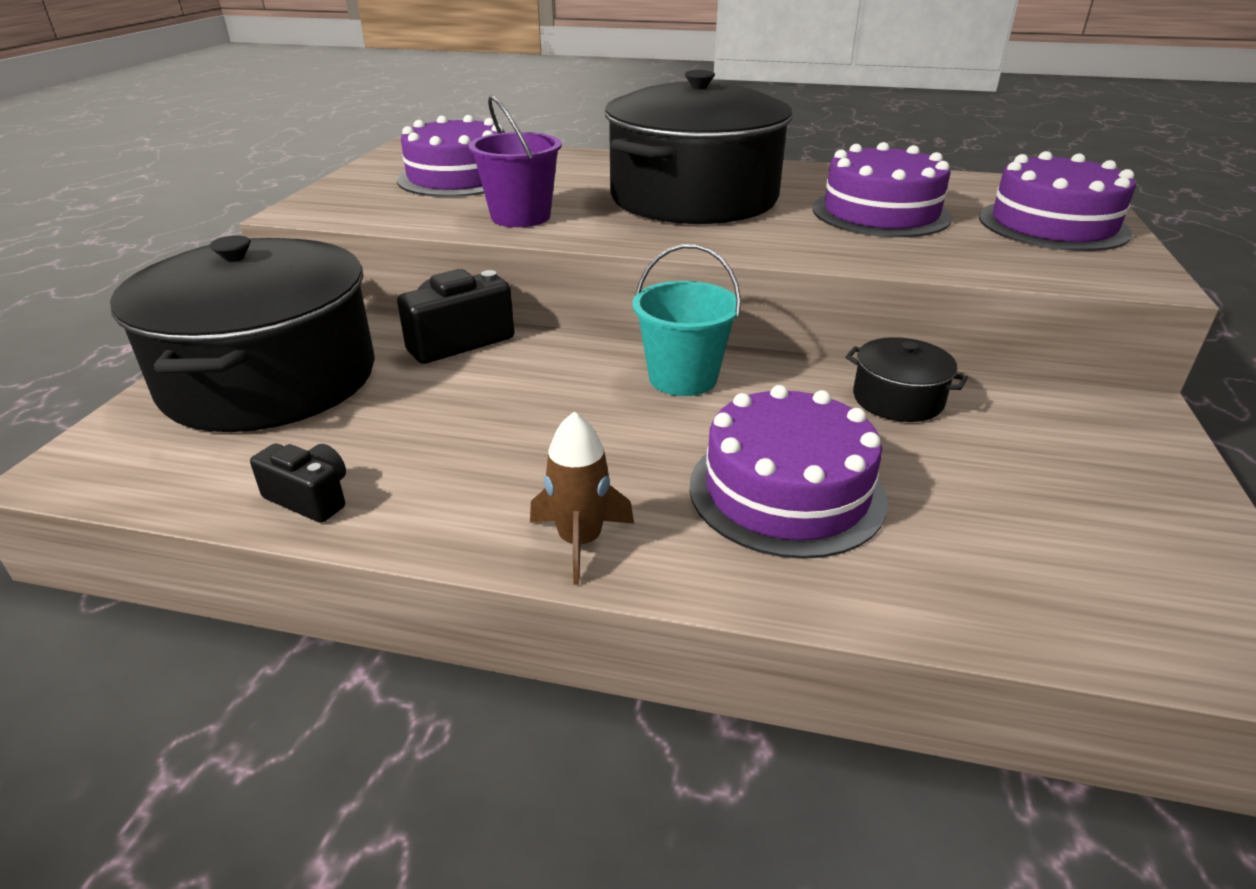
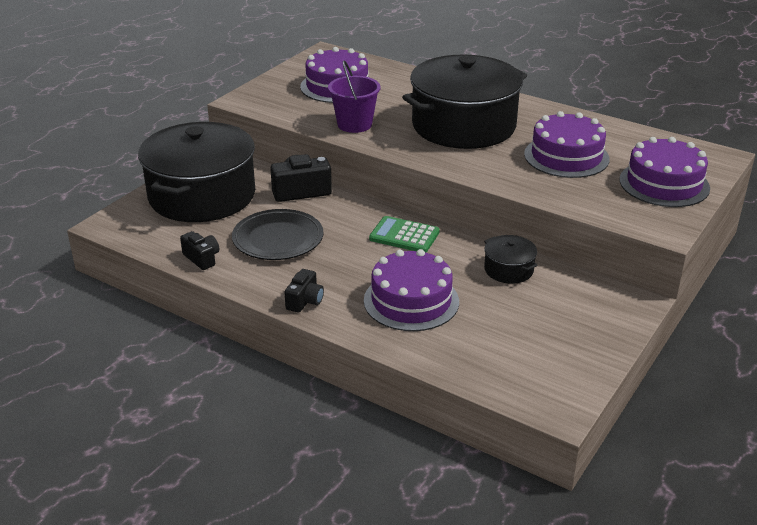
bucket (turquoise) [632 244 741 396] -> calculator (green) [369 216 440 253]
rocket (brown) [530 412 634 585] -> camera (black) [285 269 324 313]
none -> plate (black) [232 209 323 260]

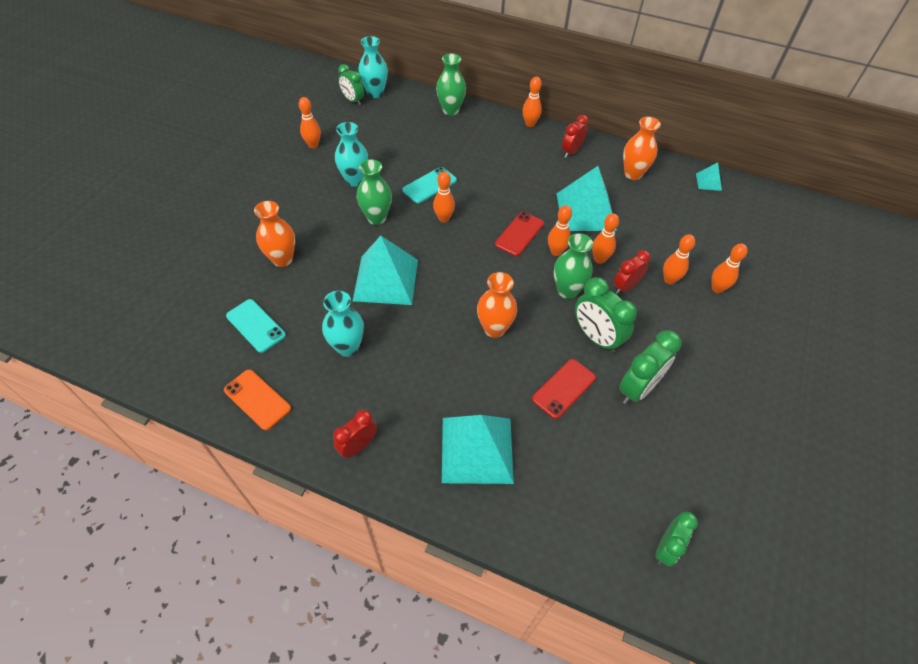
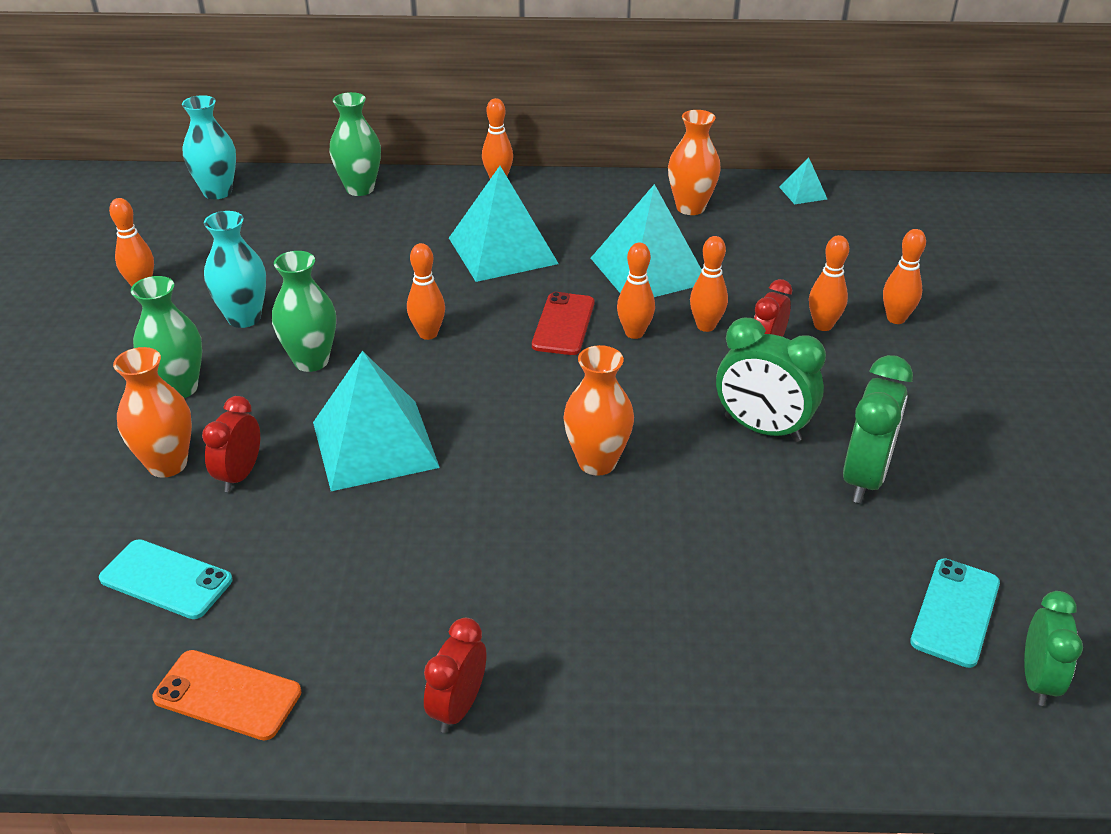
clock (green) [338 64 364 105] -> none
clock (red) [562 115 588 158] -> clock (red) [202 396 260 492], relocated
phone (turquoise) [403 167 457 203] -> phone (turquoise) [910 558 1000 668], relocated
vase (green) [554 233 593 299] -> vase (green) [131 276 202 398], relocated
vase (turquoise) [322 291 364 357] -> none
phone (red) [532 359 596 419] -> none
pyramid (turquoise) [442 415 514 484] -> pyramid (turquoise) [449 166 559 282], relocated

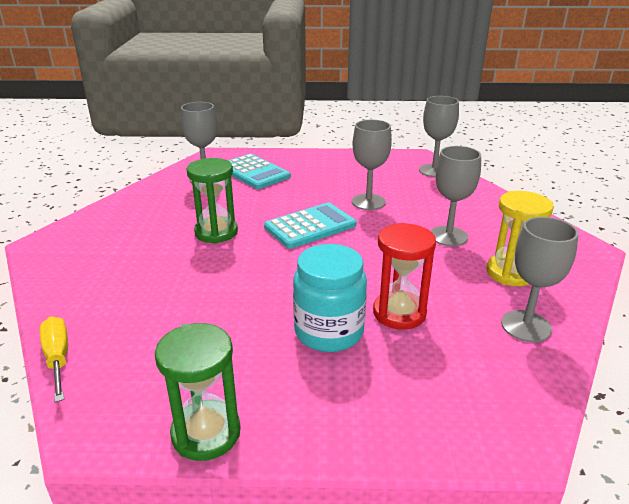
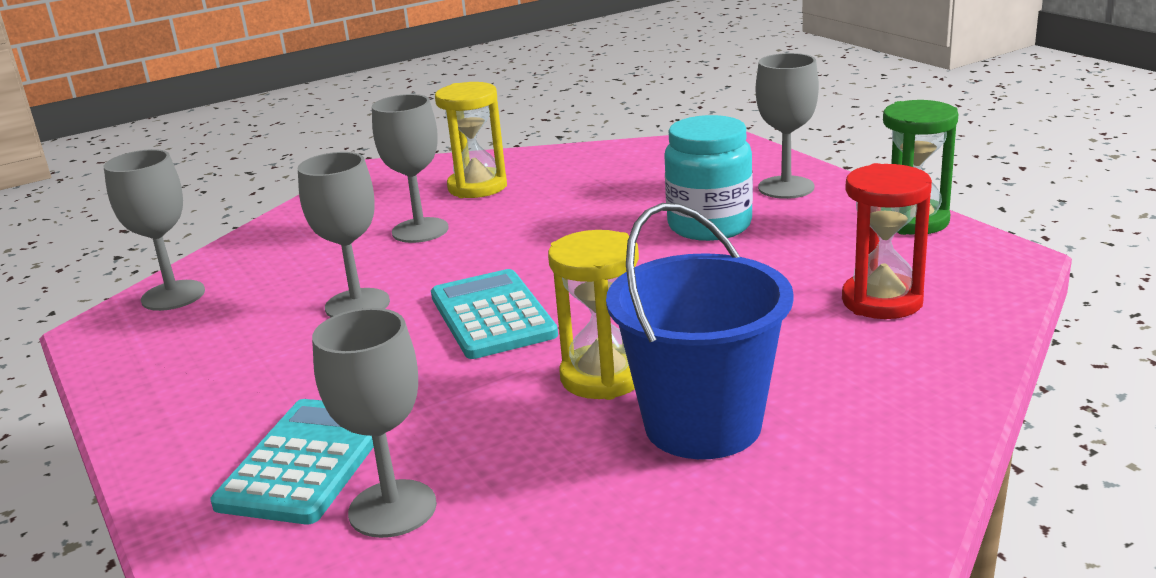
hourglass (green) [187 158 238 244] -> hourglass (yellow) [548 230 639 400]
calculator (turquoise) [264 203 356 249] -> calculator (turquoise) [431 269 558 359], 45 degrees clockwise
goblet (grey) [501 217 579 342] -> goblet (grey) [756 53 819 199], relocated
hourglass (red) [373 223 436 330] -> hourglass (red) [842 163 932 319], relocated
screwdriver (yellow) [40 316 68 402] -> none
none -> bucket (blue) [606 203 794 459]

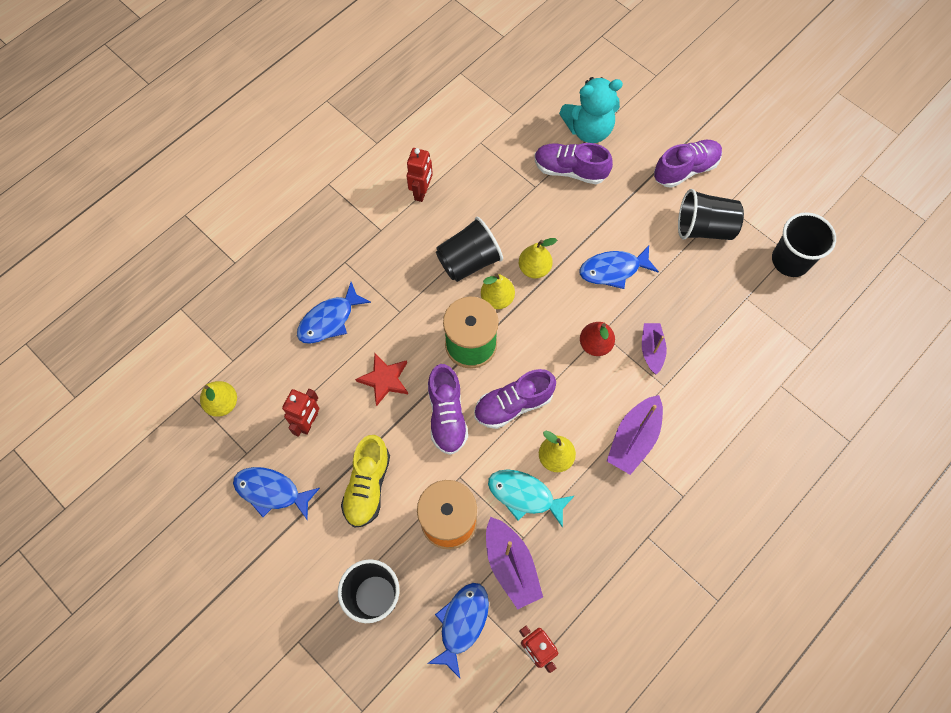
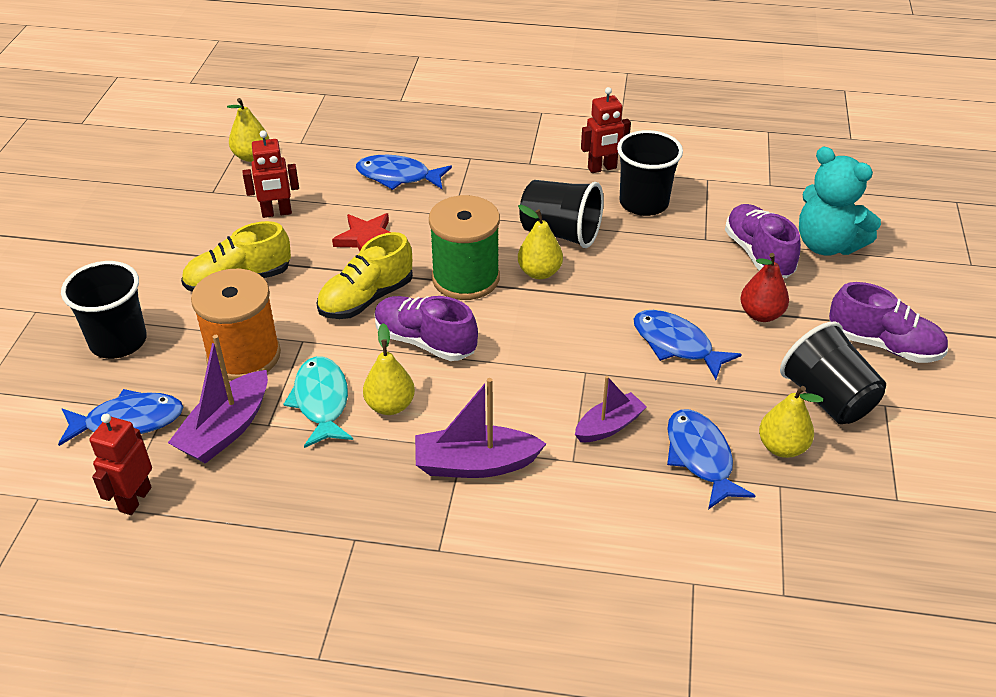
cup (black) [772 212 836 277] -> cup (black) [617 130 683 216], relocated
pear (yellow) [519 238 557 279] -> pear (yellow) [759 386 823 458], relocated
pear (red) [580 322 615 356] -> pear (red) [740 253 789 322], relocated
shoe (purple) [428 364 468 455] -> shoe (yellow) [316 232 413 319]
fish (blue) [233 467 320 519] -> fish (blue) [667 409 756 509], relocated

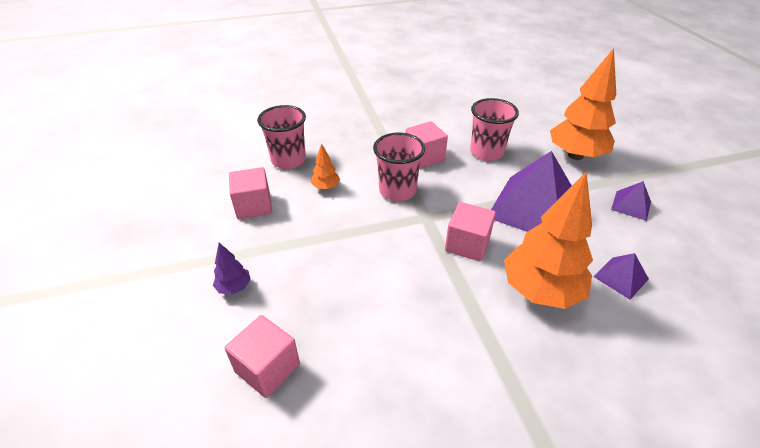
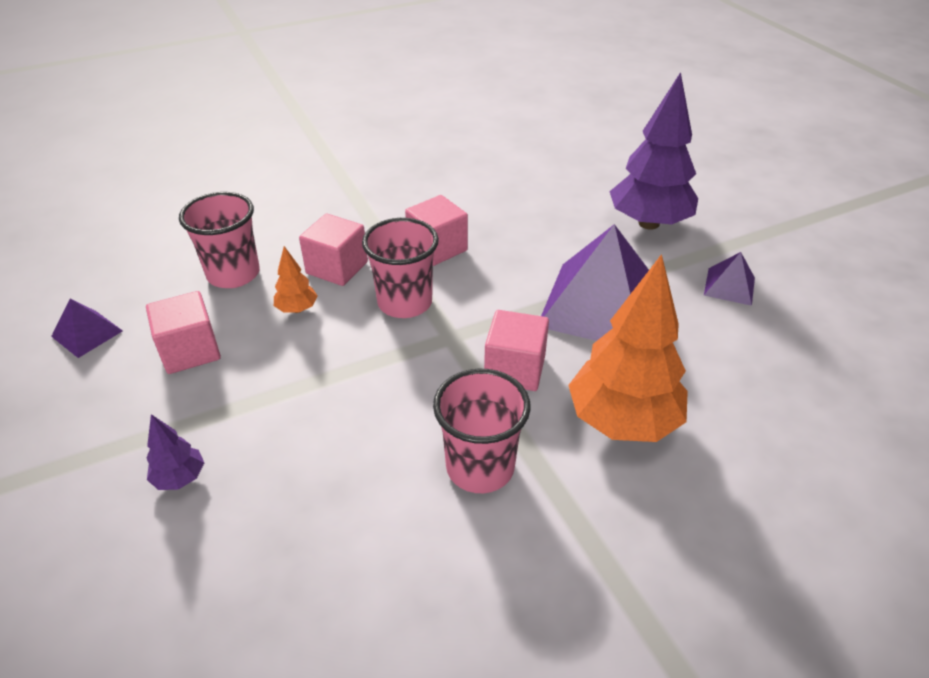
tree (orange) [550 48 616 160] -> tree (purple) [609 72 698 230]
cup (pink) [470 98 519 161] -> cup (pink) [433 369 531 493], relocated
pyramid (purple) [593 253 649 300] -> pyramid (purple) [51 299 123 358], relocated
cube (pink) [225 315 300 398] -> cube (pink) [299 214 368 286], relocated

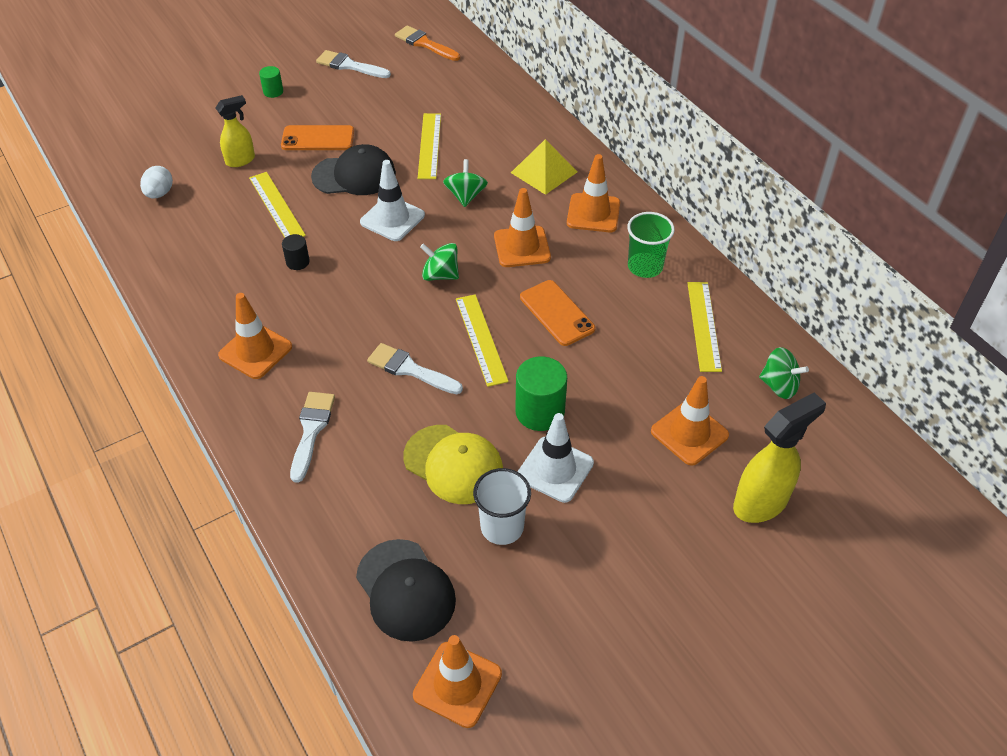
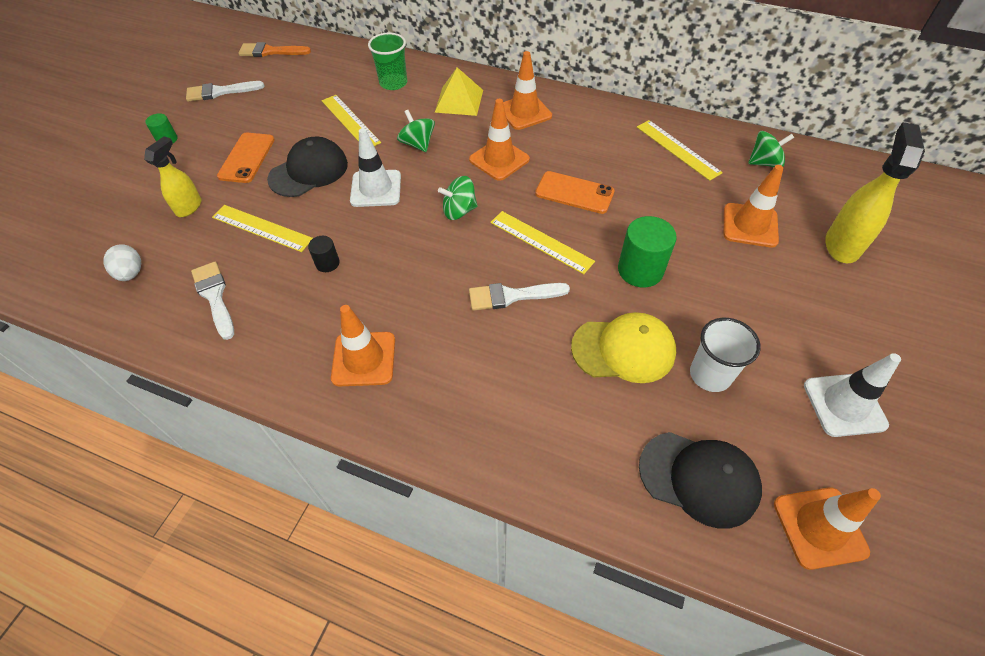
phone (orange) [281 125 354 150] -> phone (orange) [217 133 275 183], 45 degrees counterclockwise
cup (green) [627 212 675 278] -> cup (green) [368 32 407 90], relocated
brush (white) [290 392 335 483] -> brush (white) [191 262 234 340], relocated
traffic cone (white) [518 413 594 503] -> traffic cone (white) [804 353 901 437], relocated

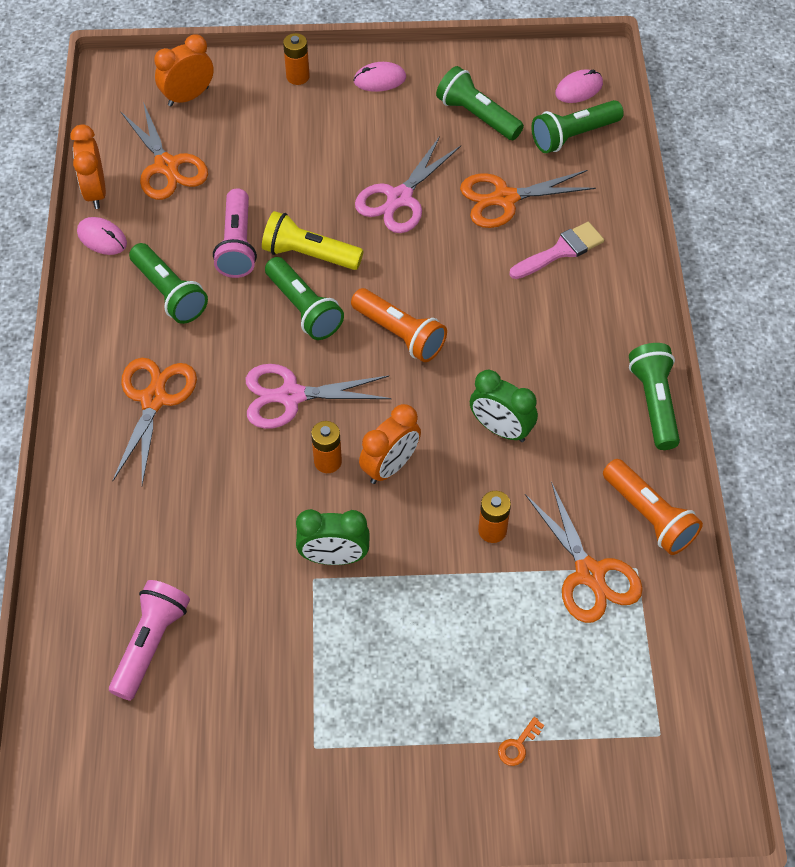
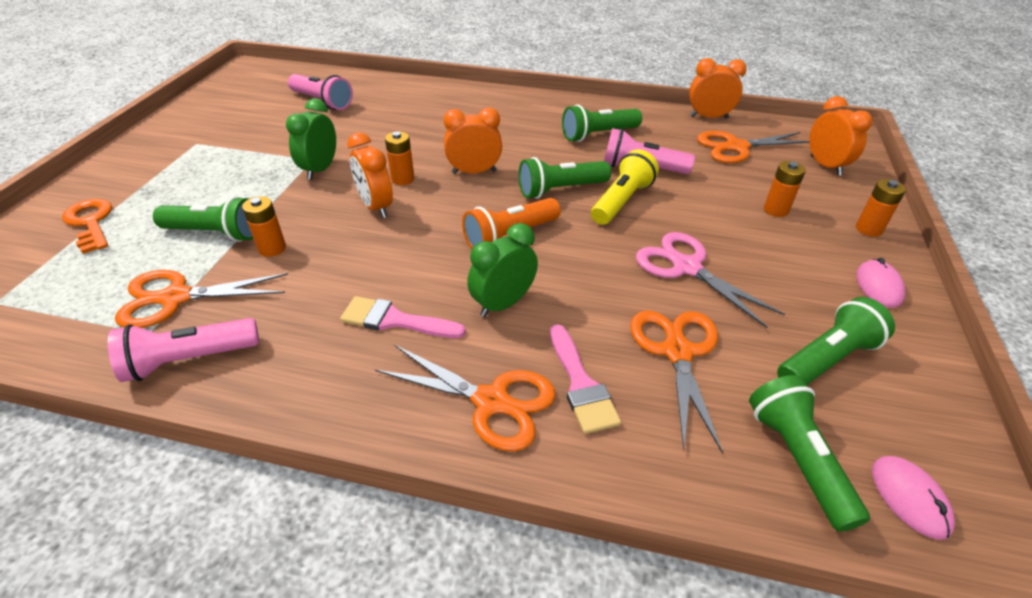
mouse (pink) [77 217 127 255] -> none
flashlight (green) [629 343 680 450] -> flashlight (green) [153 196 253 242], relocated
scissors (orange) [113 358 197 485] -> scissors (orange) [375 345 556 452], relocated
scissors (pink) [246 364 392 429] -> clock (orange) [443 107 502 174]
clock (green) [470 370 538 442] -> clock (green) [467 223 538 317], relocated
flashlight (orange) [603 459 703 555] -> flashlight (pink) [108 318 259 382]
key (orange) [498 717 544 766] -> key (orange) [62 199 112 254], x1.98
none -> battery (orange) [764 161 806 217]
none -> brush (pink) [340 296 466 338]

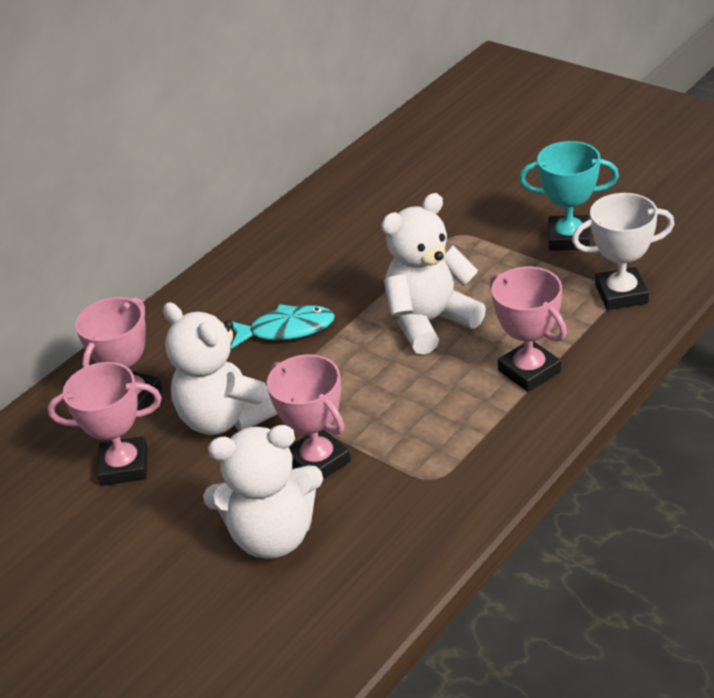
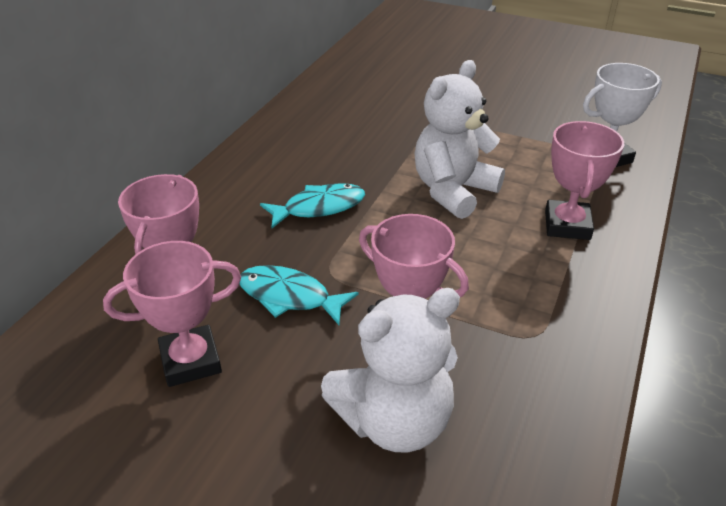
trophy (turquoise) [519 141 619 251] -> none
trophy (pink) [490 267 567 392] -> trophy (pink) [545 121 624 240], 60 degrees clockwise
teddy bear (white) [163 302 278 435] -> fish (turquoise) [240 265 359 325]

